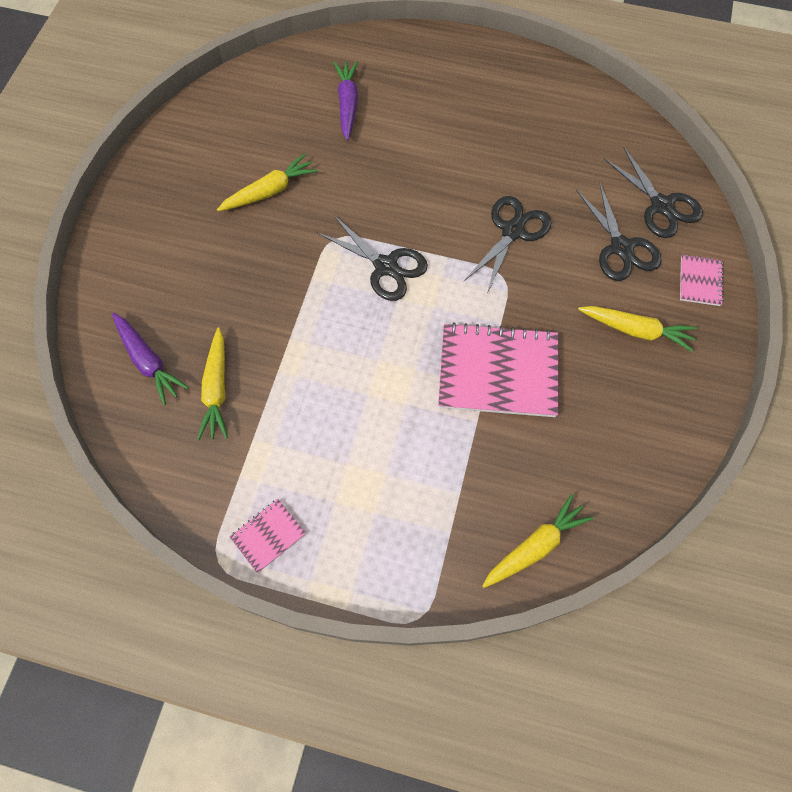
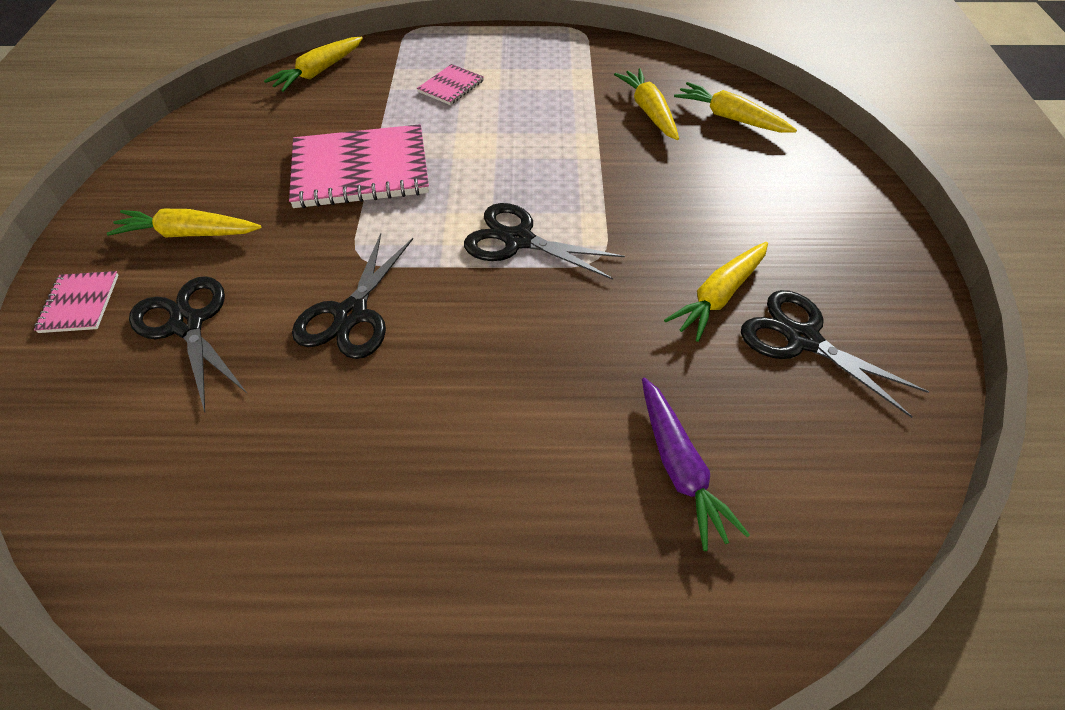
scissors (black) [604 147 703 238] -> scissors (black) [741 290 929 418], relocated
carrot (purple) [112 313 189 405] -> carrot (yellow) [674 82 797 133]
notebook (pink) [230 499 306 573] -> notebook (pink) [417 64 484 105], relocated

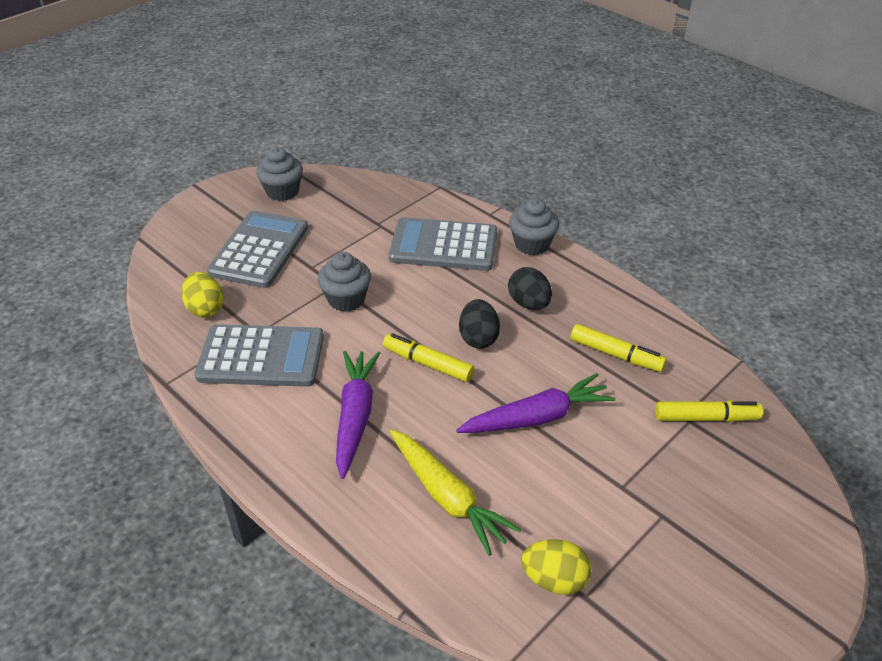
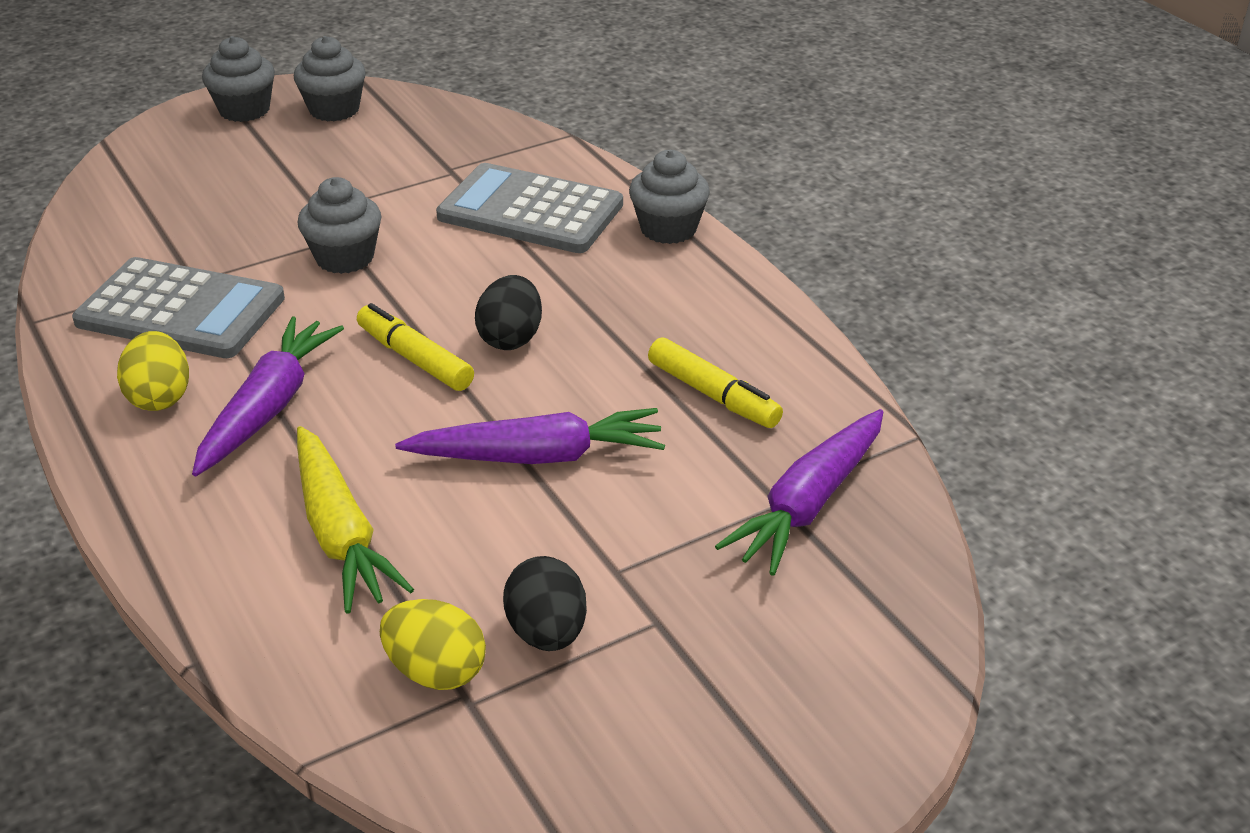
calculator (grey) [207 211 308 288] -> none
egg (black) [508 267 552 310] -> egg (black) [503 556 587 651], relocated
egg (yellow) [181 272 224 318] -> egg (yellow) [117 331 189 411], relocated
marker (yellow) [655 400 763 422] -> carrot (purple) [715 409 883 576]
none -> cupcake (grey) [202 36 275 122]

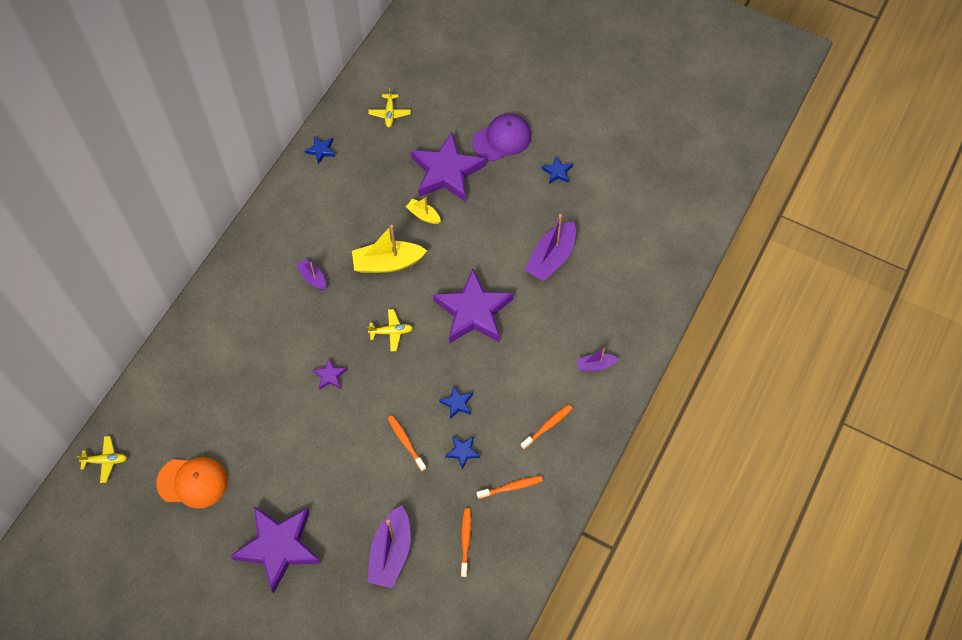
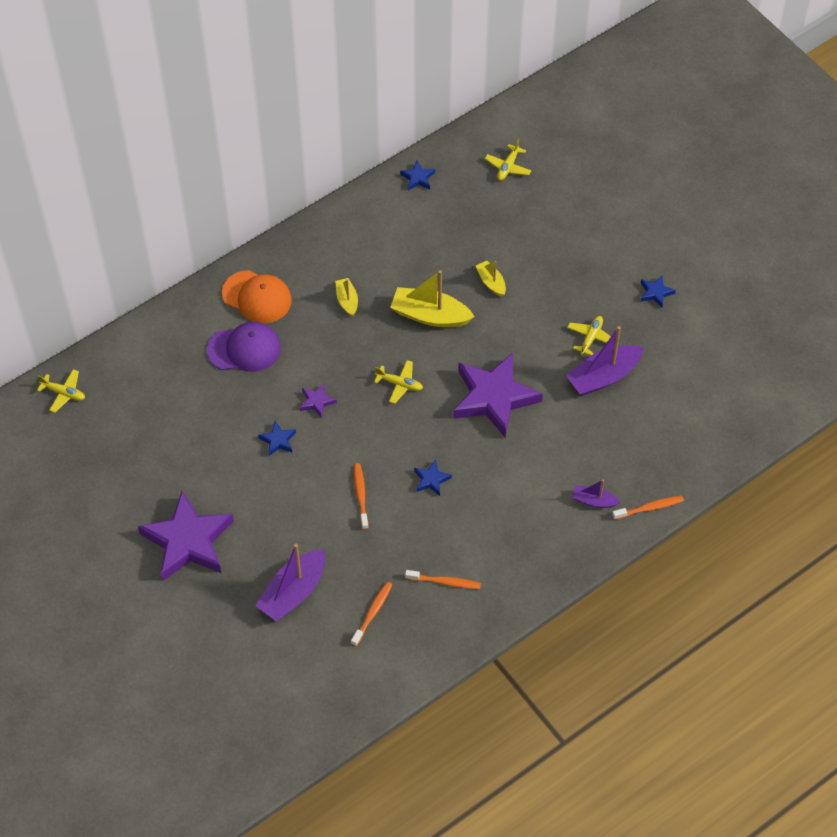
cap (purple) [472 114 531 161] -> cap (purple) [207 322 281 372], relocated
star (purple) [411 132 486 202] -> none
boat (purple) [296 259 326 290] -> boat (yellow) [335 278 358 317]
toothbrush (orange) [520 404 572 449] -> toothbrush (orange) [612 496 684 520], relocated
star (blue) [445 436 480 470] -> star (blue) [258 421 296 456], relocated
cap (orange) [156 457 228 508] -> cap (orange) [222 270 292 324], relocated
none -> plane (yellow) [567 316 611 356]

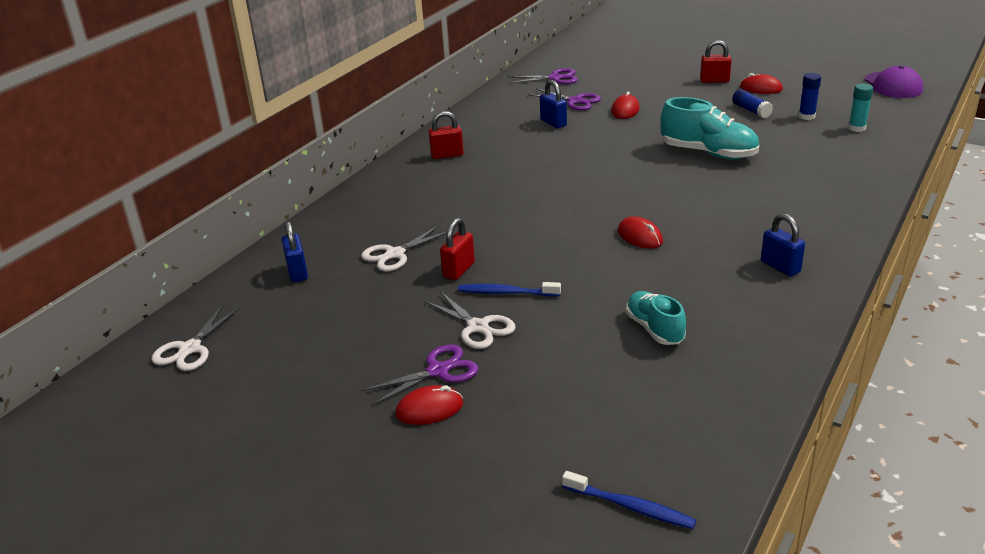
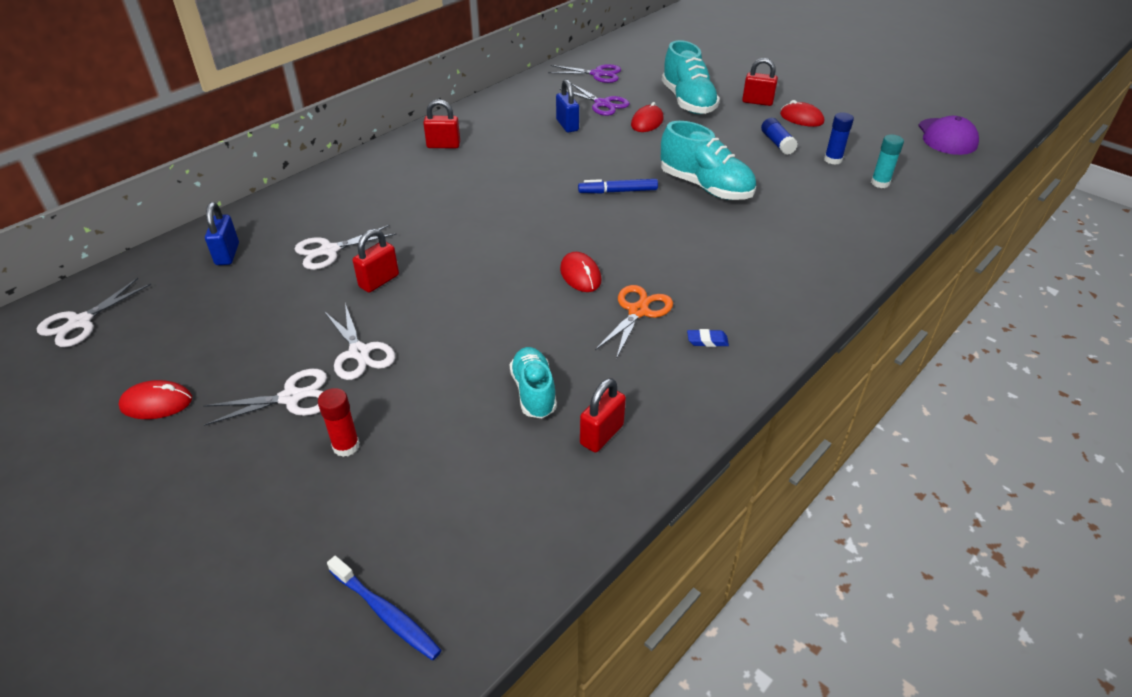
padlock (blue) [761 213 805 277] -> eraser (blue) [687 329 729 347]
toothbrush (blue) [458 282 561 296] -> none
scissors (purple) [362 344 478 406] -> scissors (white) [203 369 327 426]
mouse (red) [396 385 463 425] -> mouse (red) [118 380 192 419], relocated
none -> shoe (turquoise) [662 40 720 114]
none -> marker (blue) [578 179 658 193]
none -> scissors (orange) [595 285 673 359]
none -> padlock (red) [580 378 626 453]
none -> glue stick (red) [318 388 360 457]

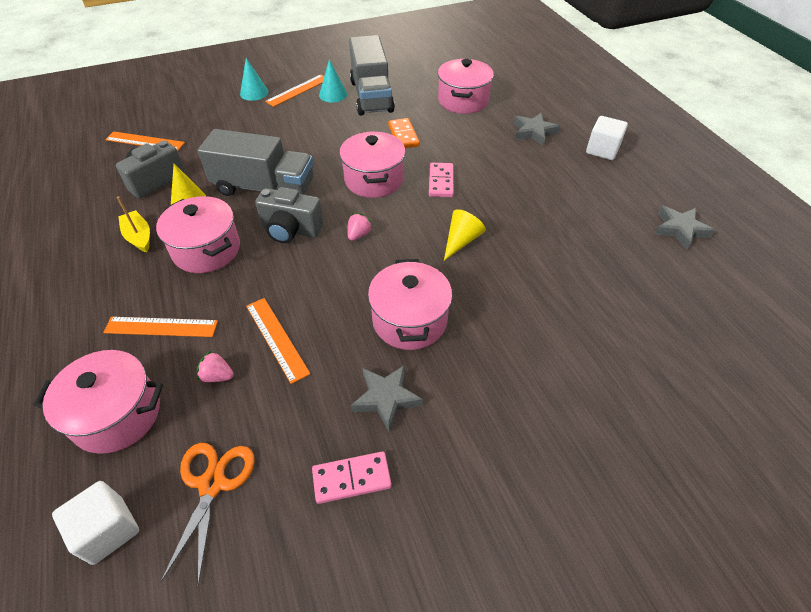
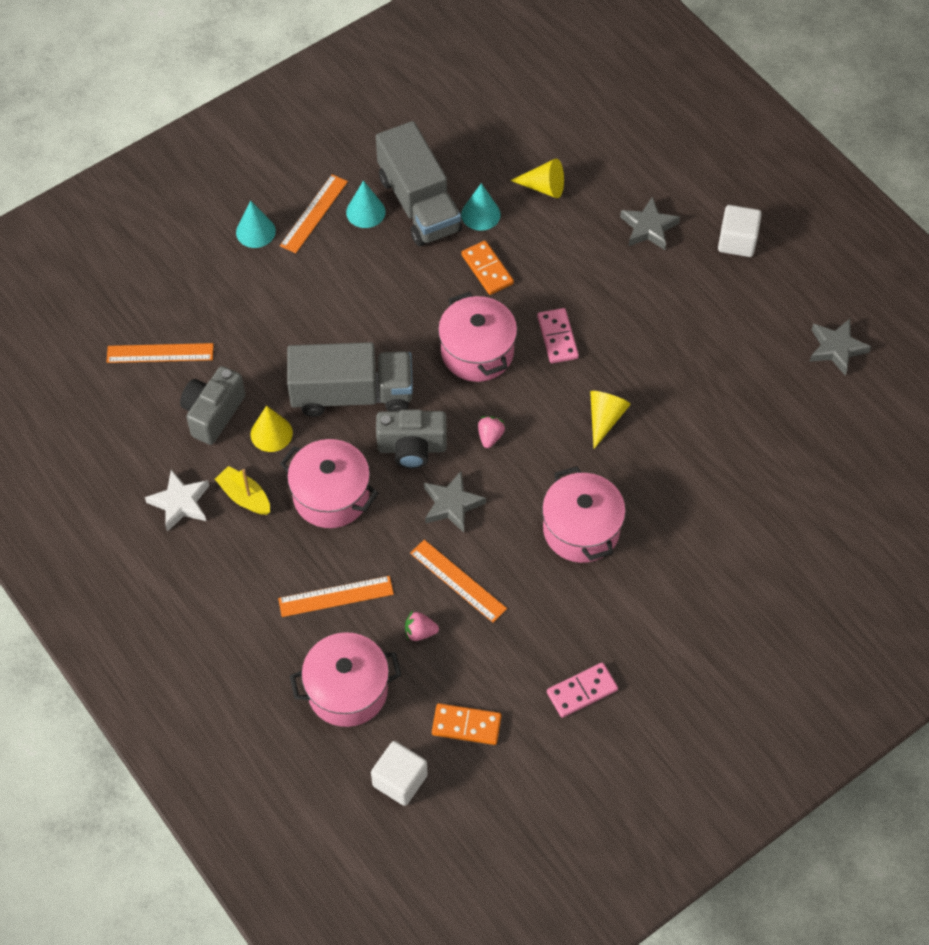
pot (pink) [438 59 494 114] -> cone (yellow) [510 158 564 198]
star (grey) [351 365 423 432] -> star (grey) [424 471 486 533], relocated
scissors (orange) [161 443 255 586] -> domino (orange) [432 703 501 745]
none -> cone (turquoise) [461 183 501 231]
none -> star (white) [145 470 209 532]

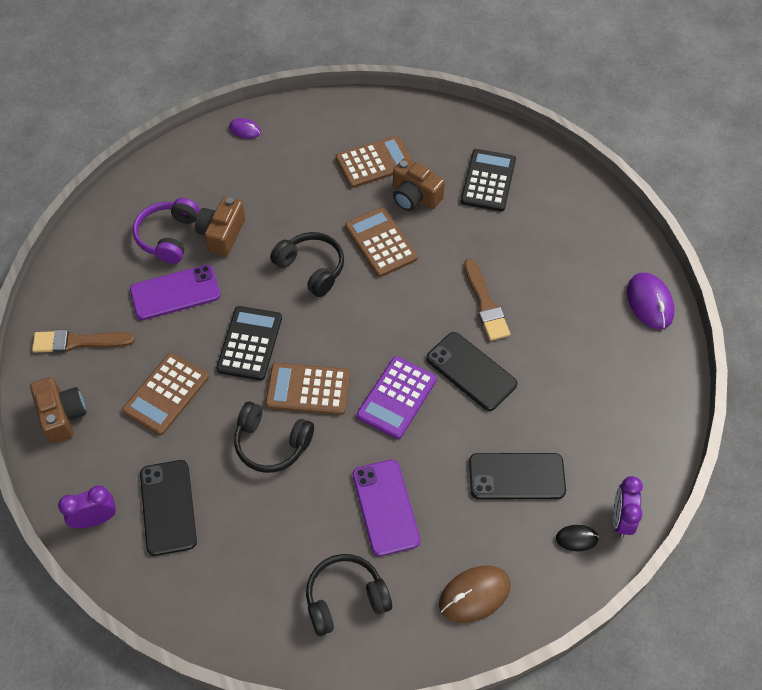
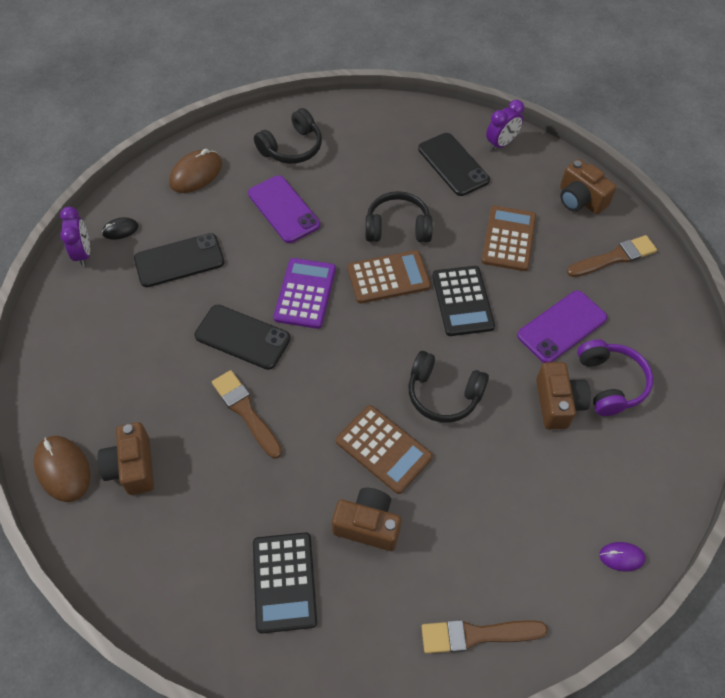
calculator (brown) [336 135 414 188] -> none
mouse (purple) [627 273 675 329] -> mouse (brown) [34 436 90 502]
none -> camera (brown) [98 422 154 495]
none -> brush (brown) [421 620 548 654]

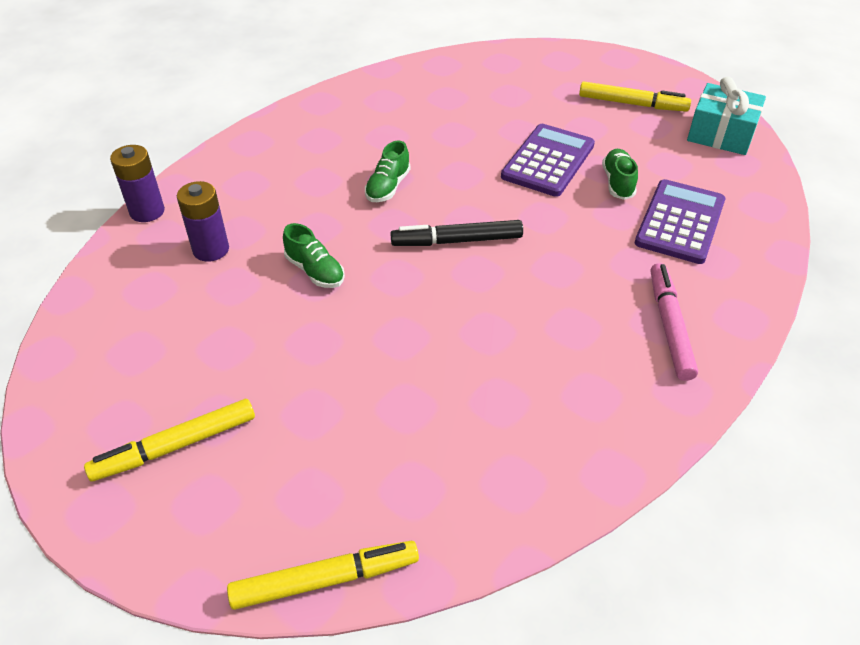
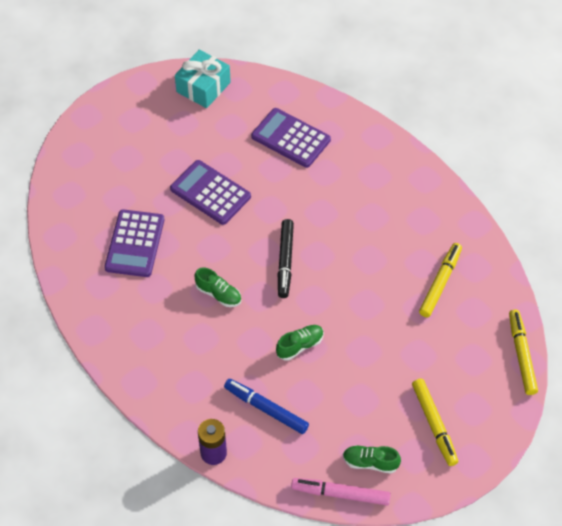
marker (yellow) [579 82 691 112] -> marker (yellow) [419 243 462 317], relocated
shoe (green) [602 149 638 200] -> shoe (green) [343 445 401 473], relocated
battery (purple) [177 181 229 262] -> marker (blue) [224 379 309 434]
marker (pink) [651 263 698 381] -> marker (pink) [291 478 391 505], relocated
none -> calculator (purple) [104 209 164 277]

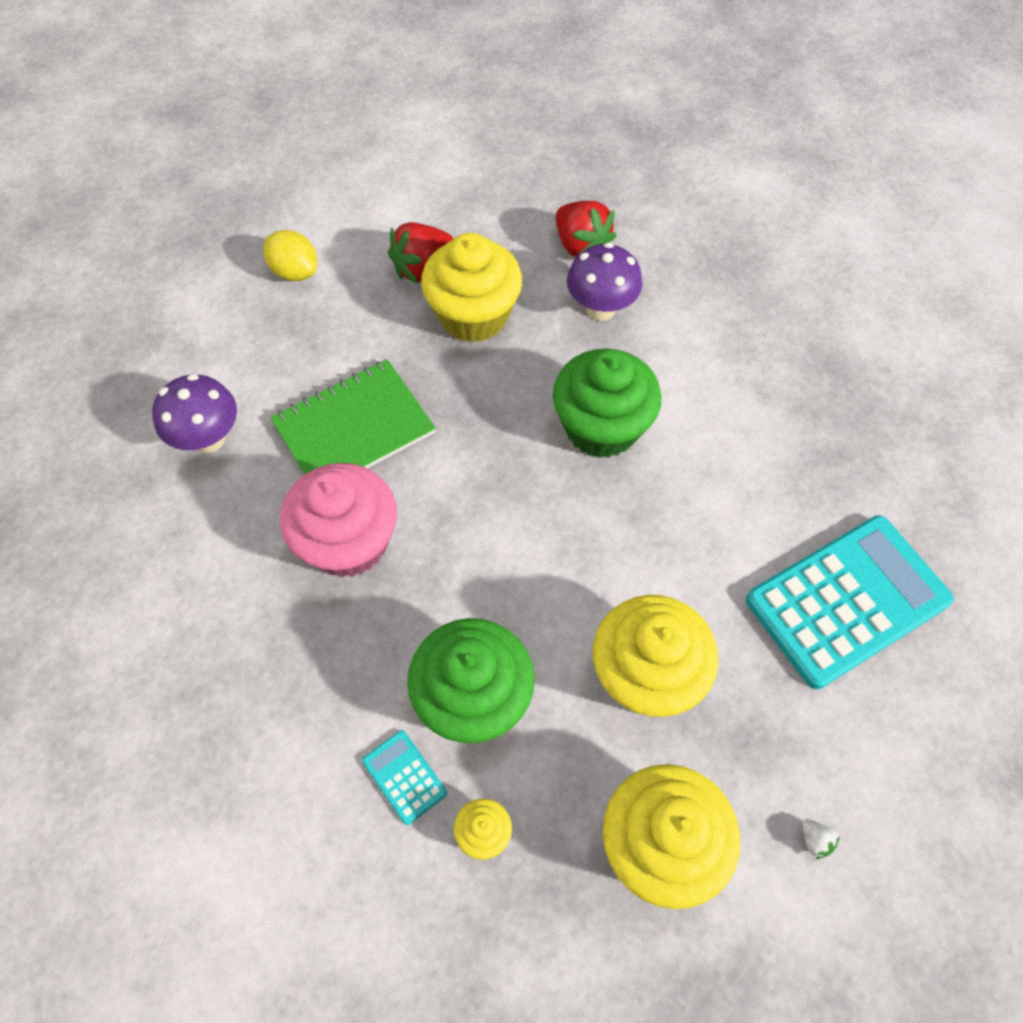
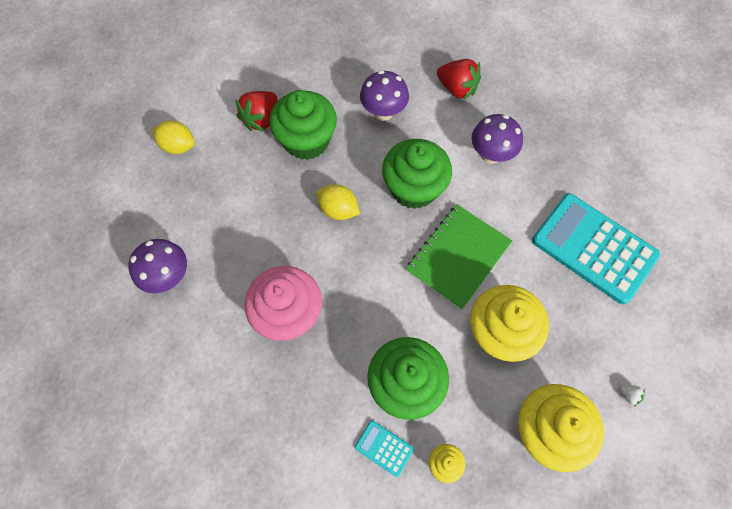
strawberry (red) [556 201 616 257] -> strawberry (red) [437 59 481 99], relocated
cupcake (yellow) [421 233 522 343] -> cupcake (green) [269 90 337 160]
notebook (green) [270 359 436 474] -> notebook (green) [406 204 512 310], relocated
calculator (turquoise) [746 515 954 689] -> calculator (turquoise) [532 193 660 304], 90 degrees counterclockwise
none -> mushroom (purple) [472 114 523 164]
none -> lemon (yellow) [317 185 360 220]

